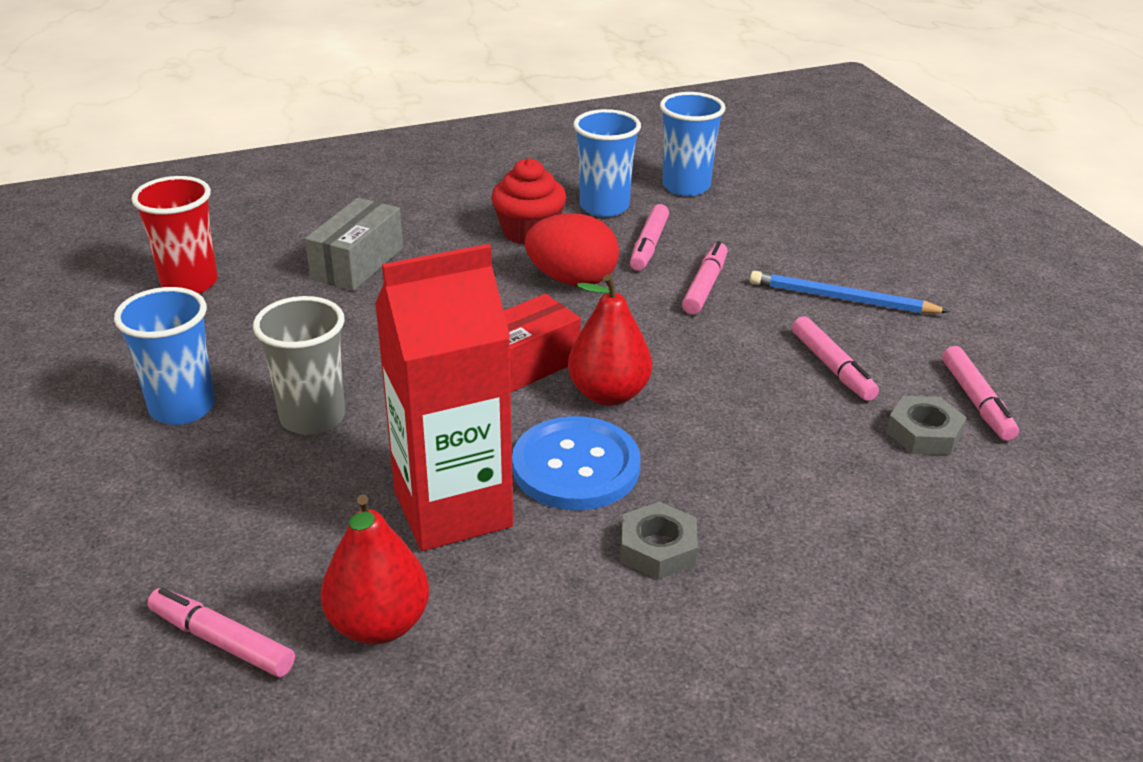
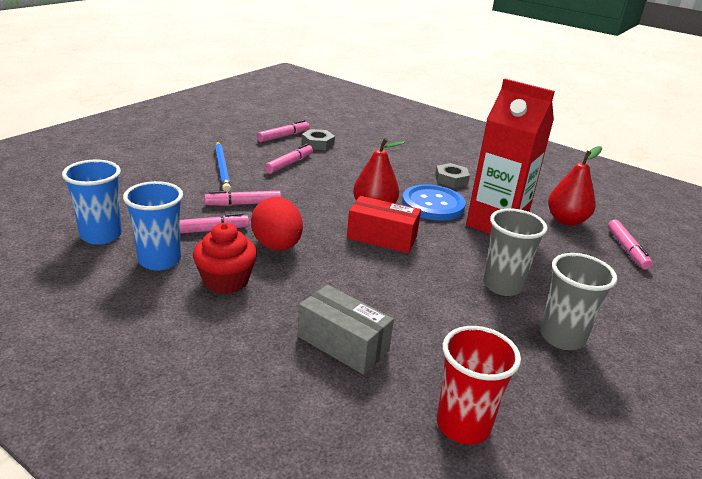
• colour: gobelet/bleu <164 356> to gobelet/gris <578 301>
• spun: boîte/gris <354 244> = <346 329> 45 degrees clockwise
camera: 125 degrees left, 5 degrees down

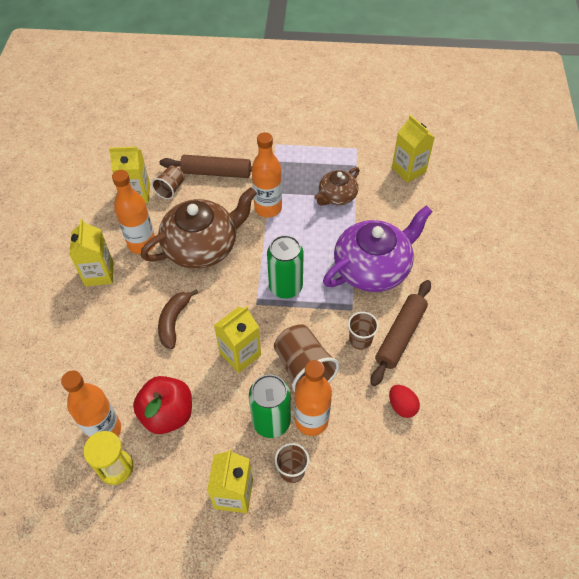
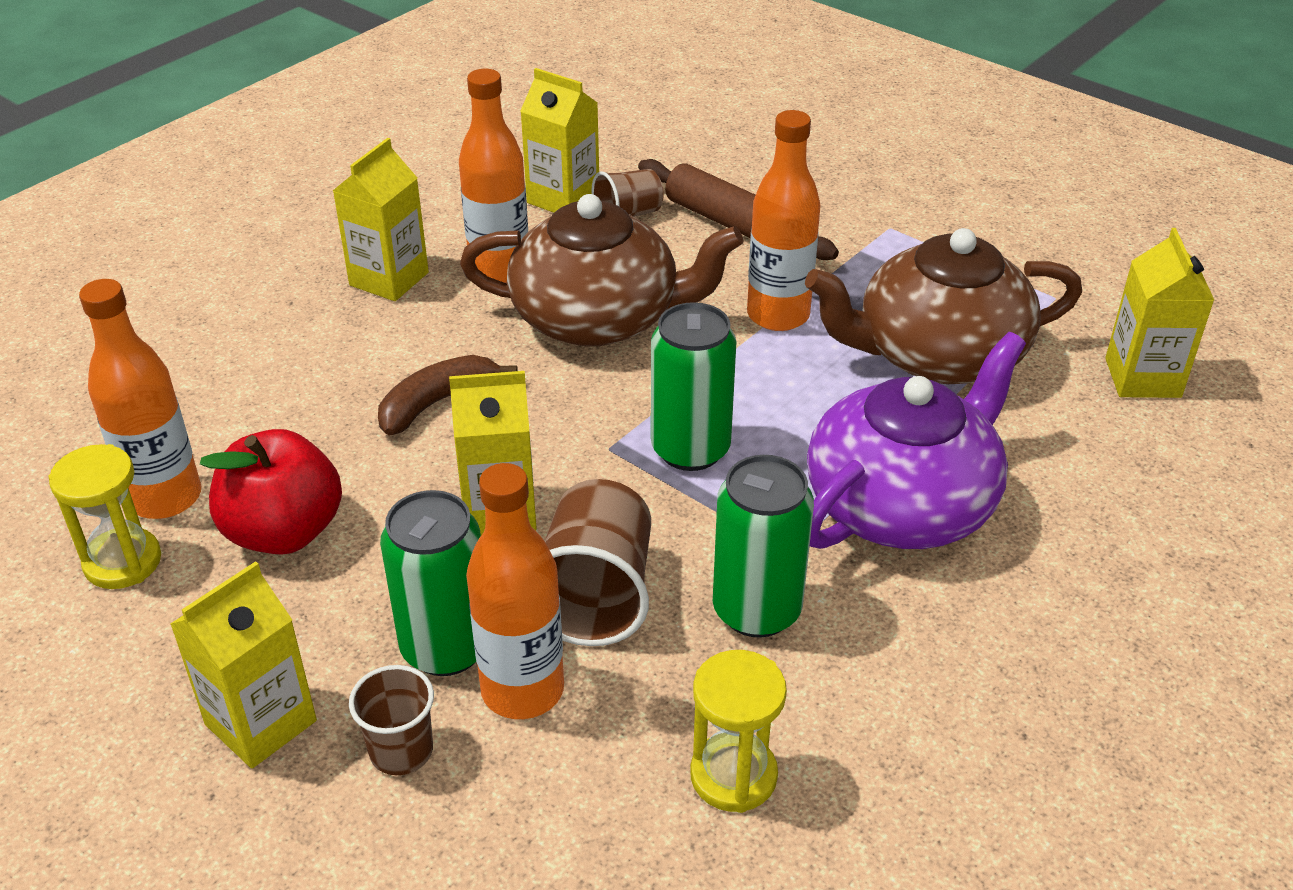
• size: théière/marron <337 186> = <943 306> x1.82
• spun: théière/violet <378 248> = <916 440> 45 degrees counterclockwise
• exchanged: gobelet/marron <363 331> to canette/vert <763 546>
• missing: rouleau à pâtisserie/marron <401 333>
• exchanged: œuf/rouge <404 401> to sablier/jaune <738 731>
camera: 35 degrees right, 15 degrees down

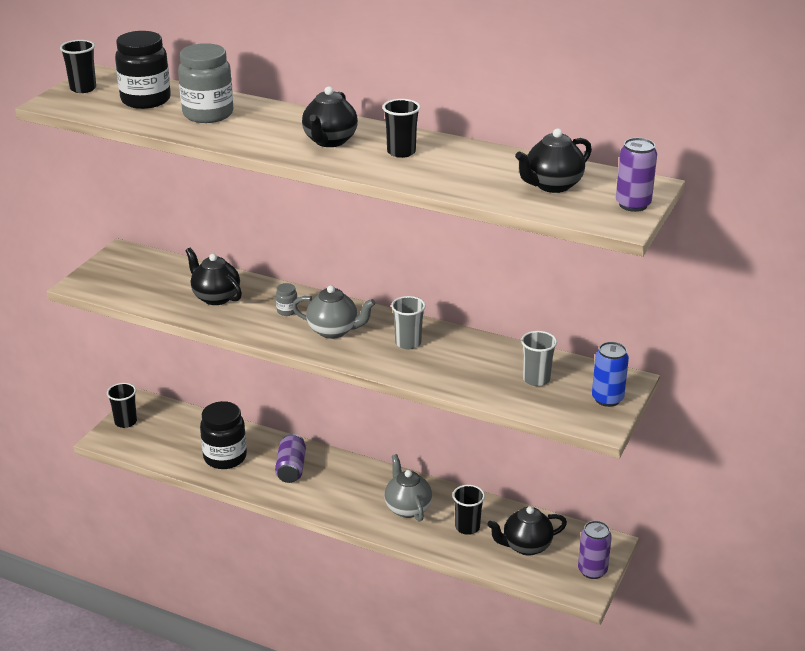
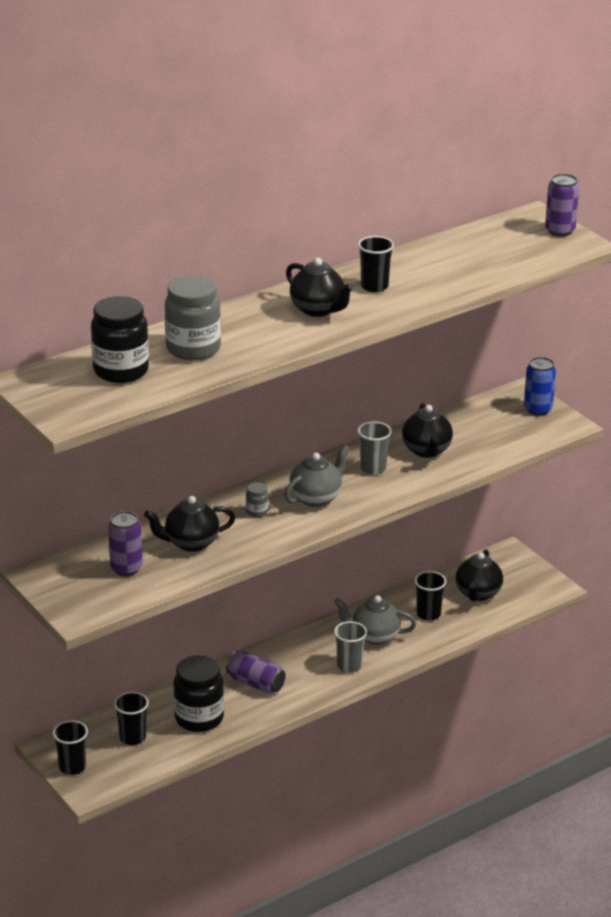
• relocated: gobelet/noir <78 66> to <131 718>
• relocated: théière/noir <553 160> to <427 431>
• relocated: gobelet/gris <539 358> to <350 647>
• relocated: canette/violet <595 550> to <125 543>
camera: 60 degrees left, 0 degrees up

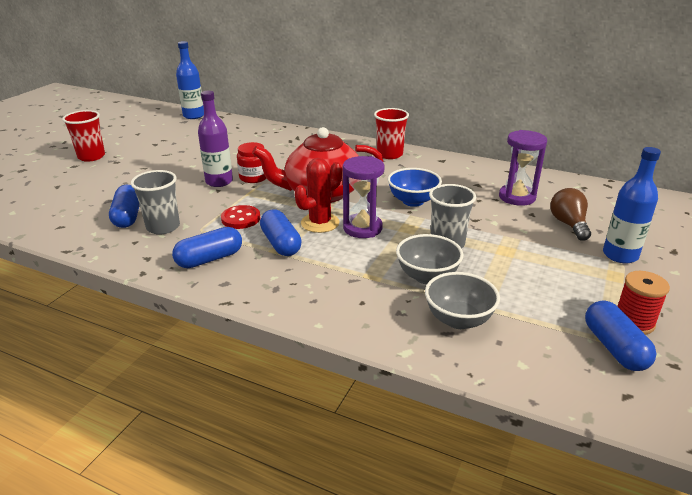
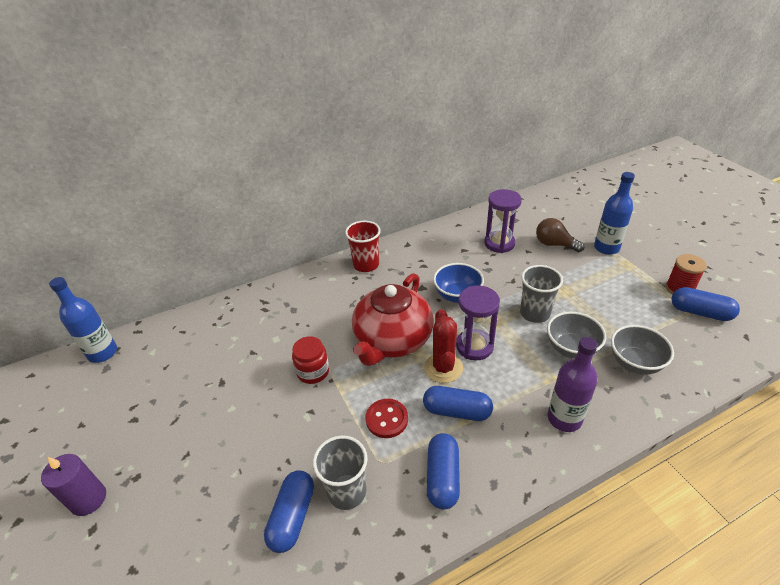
• exchanged: gobelet/rouge <83 136> to bougie/violet <73 485>
• spun: gélule/bleu <124 206> = <289 511> 75 degrees clockwise
• relocated: bouteille/violet <215 139> to <572 384>
camera: 50 degrees left, 10 degrees up

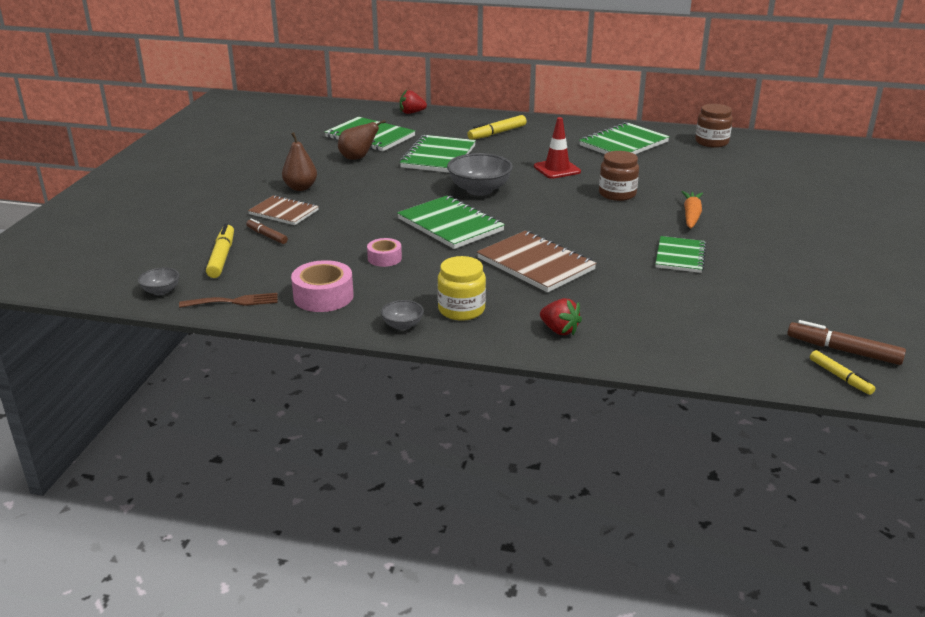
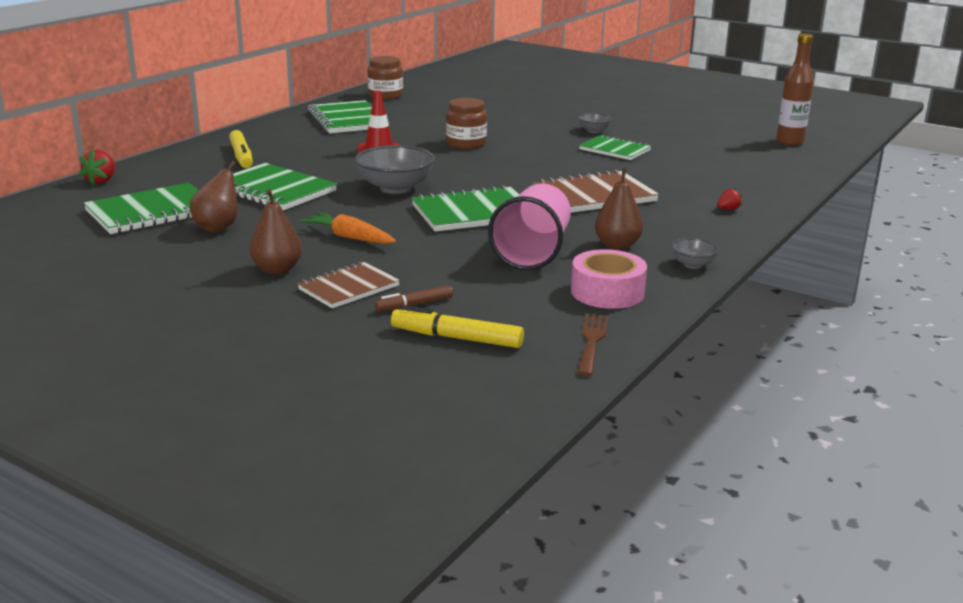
• relocated: bol/gris <159 281> to <595 123>
• exchanged: ruban adhésif/rose <384 252> to gobelet/rose <529 227>
• missing: bocal/jaune <461 288>
• size: fraise/rouge <561 316> = <729 199> x0.62
• relocated: carotte/orange <692 209> to <348 228>
• exchanged: feutre/marron <846 342> to bouteille/marron <795 89>
• missing: feutre/jaune <843 372>
• appeared: poire/marron <619 209>
camera: 70 degrees left, 5 degrees down

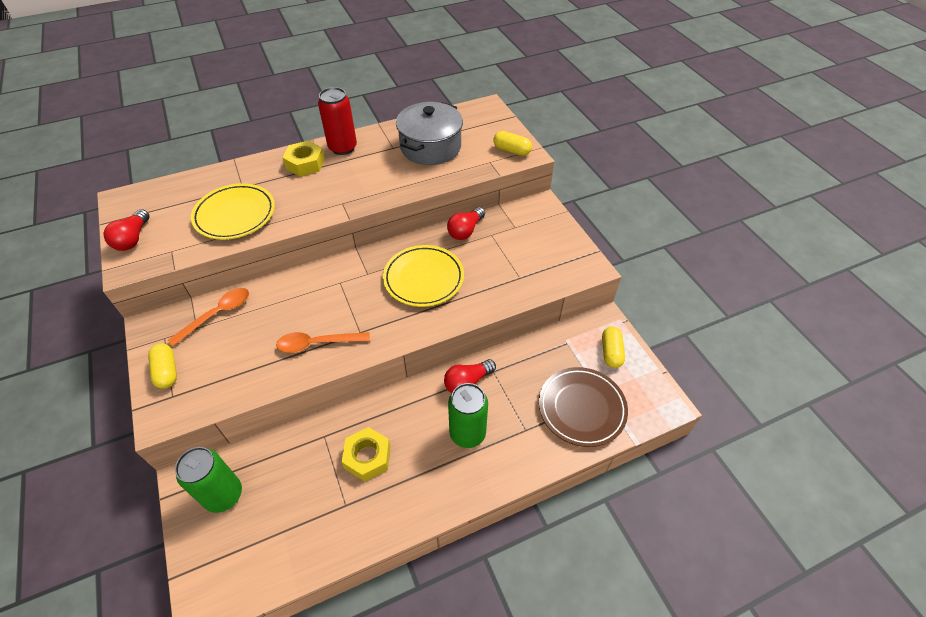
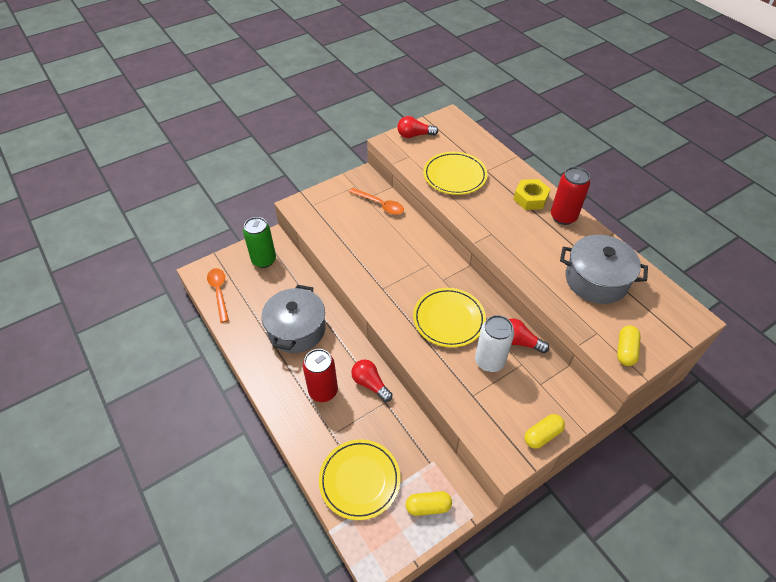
• relocated: gélule/jaune <162 366> to <545 431>
• relocated: cuillère/orange <323 342> to <218 295>
• exchanged: écrou/jaune <366 454> to marmite/gris <293 319>
• colour: canette/vert <468 415> to canette/rouge <320 375>
• colour: assiette/marron <583 407> to assiette/jaune <359 480>
• appeared: canette/blanc <494 343>
camera: 80 degrees right, 0 degrees up

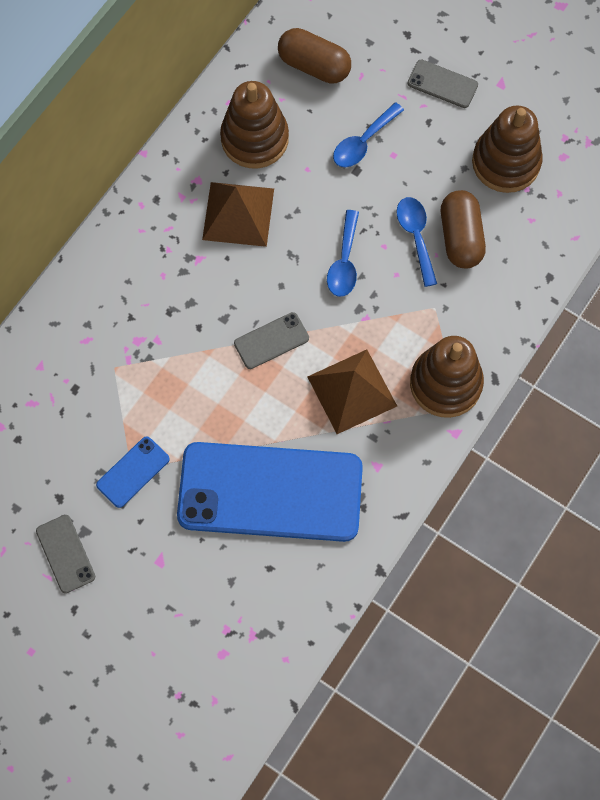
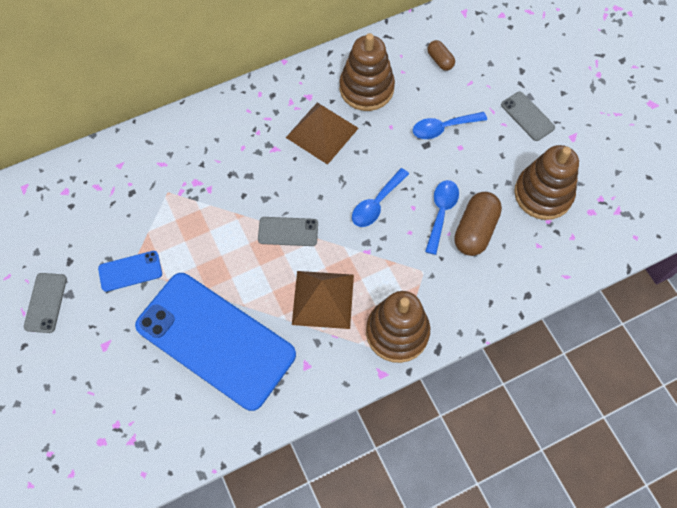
• size: gélule/marron <314 56> = <441 55> x0.56
camera: 30 degrees right, 5 degrees down

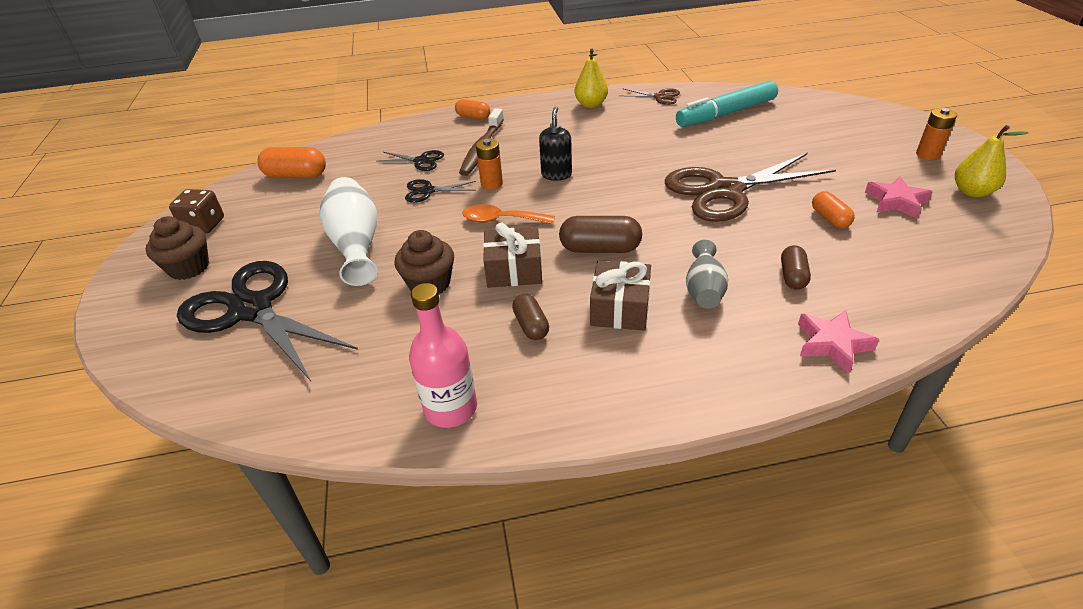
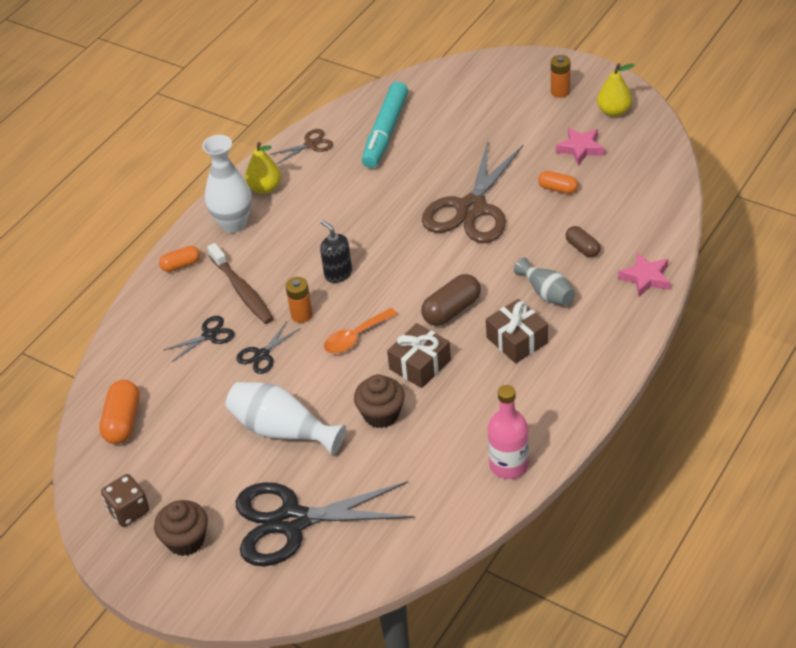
• spun: gélule/orange <291 162> = <119 412> 45 degrees counterclockwise
• missing: gélule/marron <530 317>
• appeared: vase/blanc <227 184>
camera: 45 degrees left, 5 degrees up

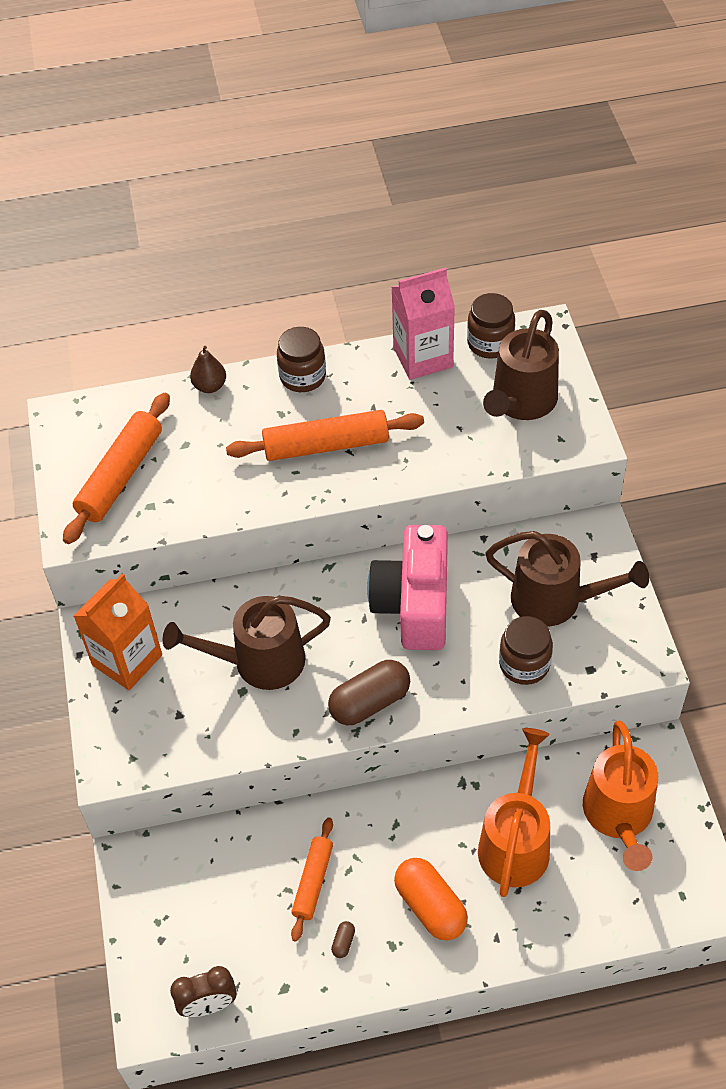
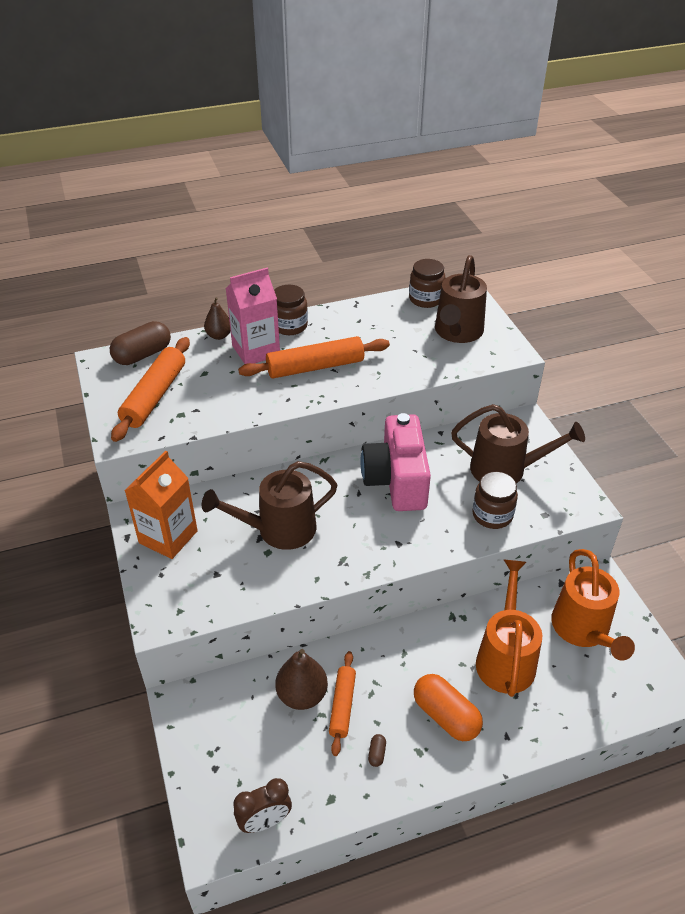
• relocated: gélule/marron <369 692> to <140 343>
• relocated: brique de lait/rose <423 323> to <253 316>
• appeared: poire/marron <301 679>
camera: 10 degrees left, 10 degrees down

